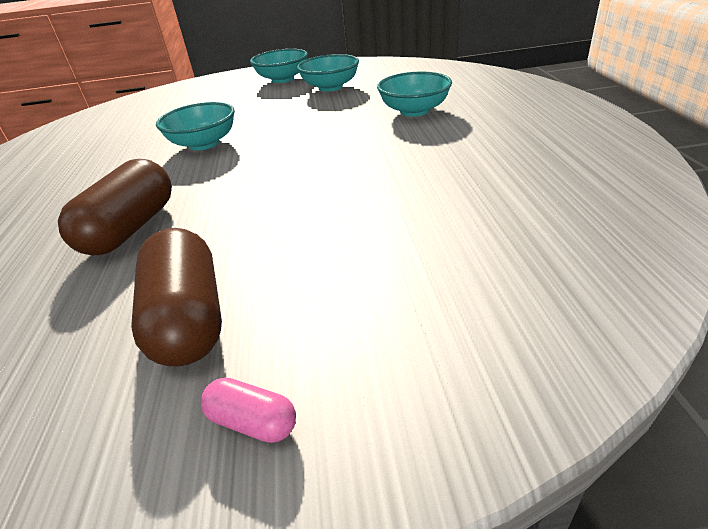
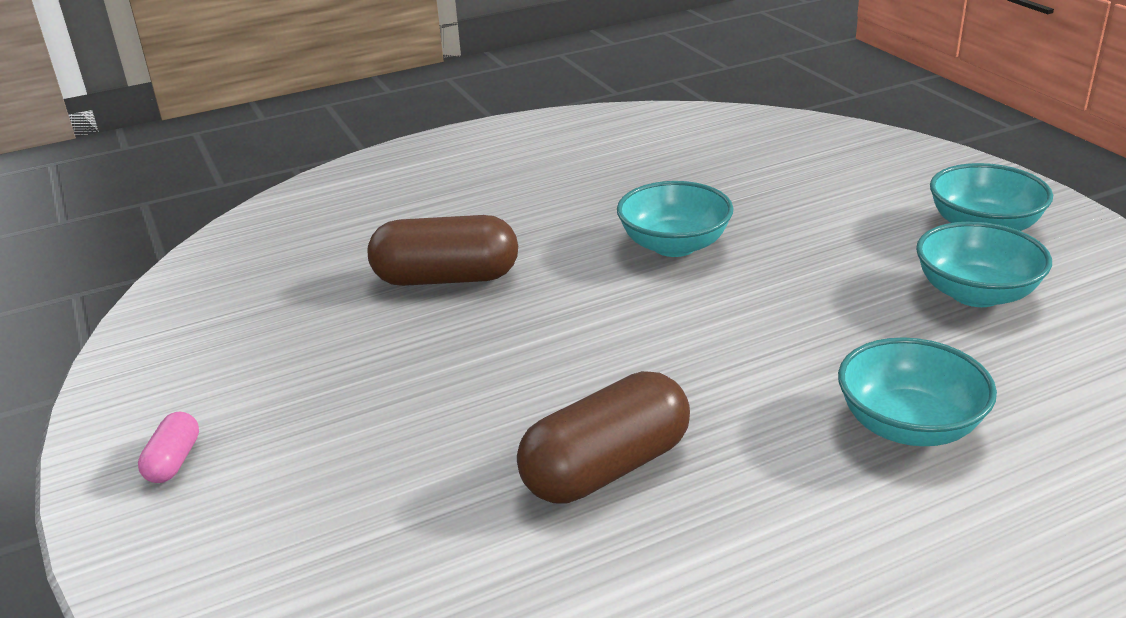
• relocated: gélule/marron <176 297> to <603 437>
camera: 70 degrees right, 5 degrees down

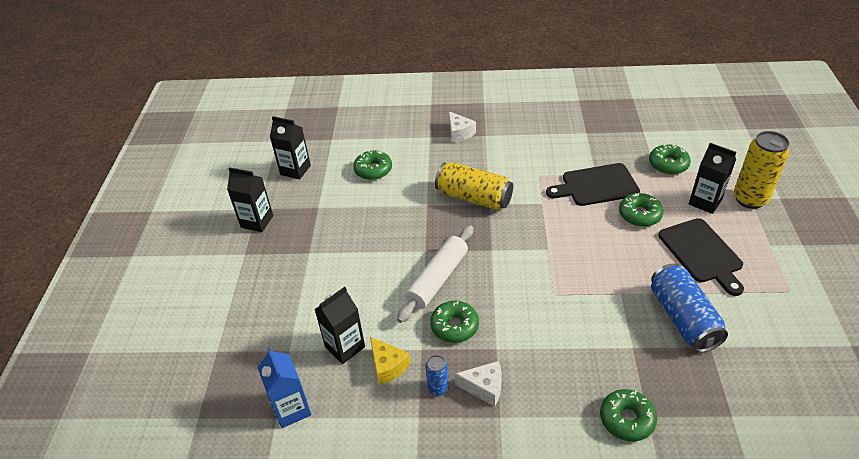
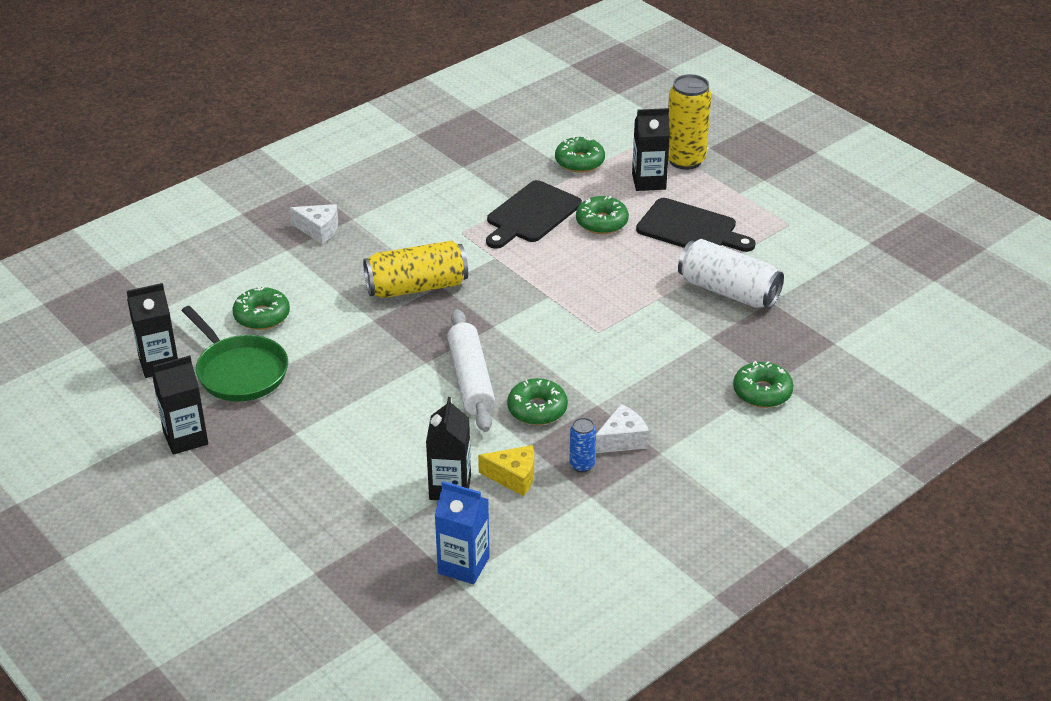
• colour: canette/bleu <689 308> to canette/blanc <731 274>
• appeared: poêle/vert <235 354>
camera: 45 degrees left, 5 degrees down

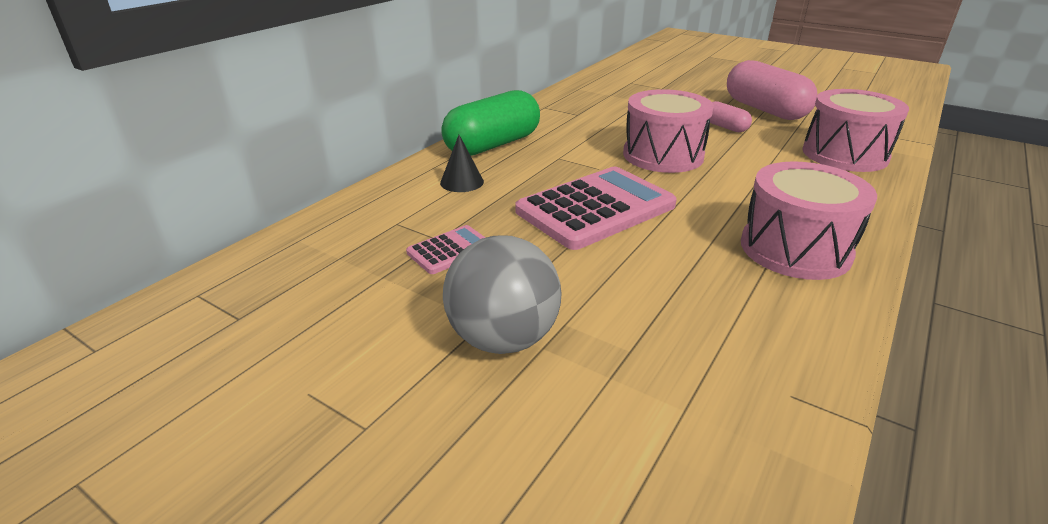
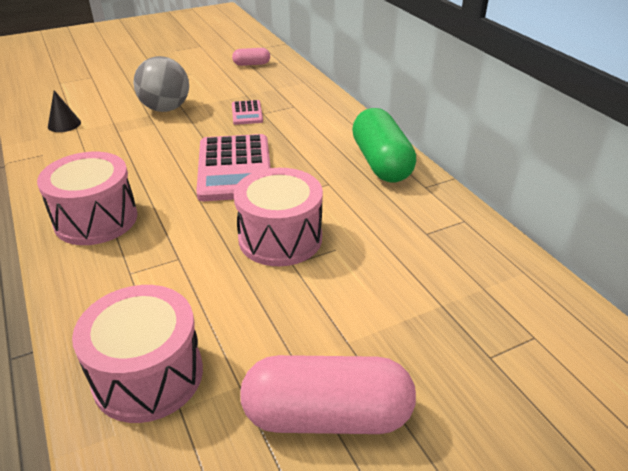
• relocated: cône/noir <462 163> to <64 111>
• relocated: gélule/rose <731 116> to <251 57>
camera: 120 degrees right, 5 degrees up

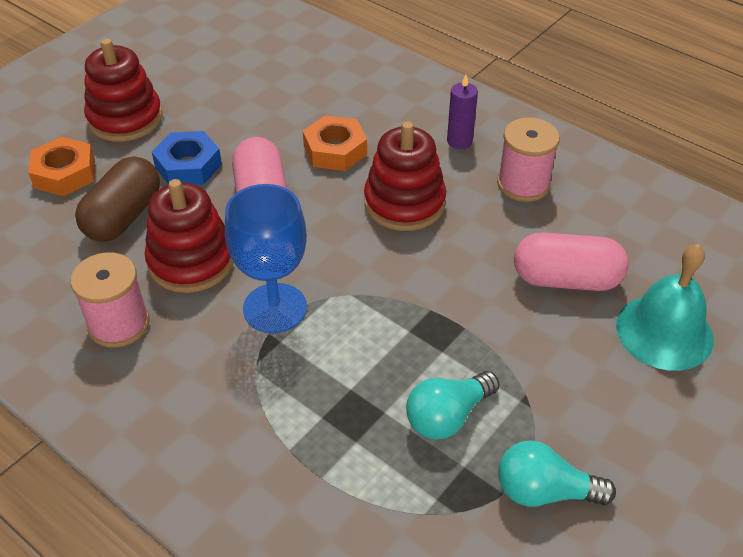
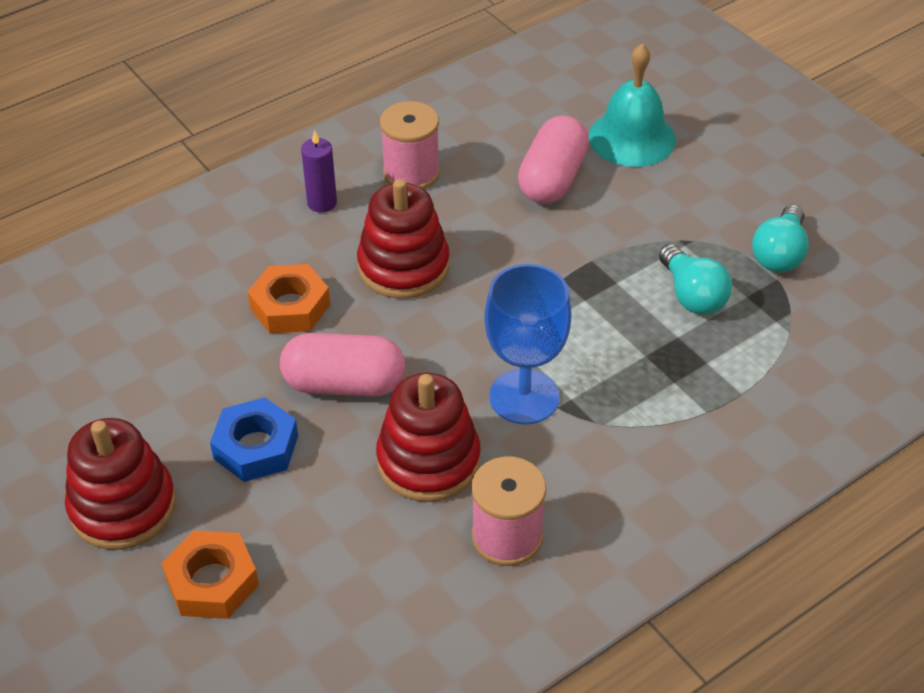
• missing: gélule/marron <117 199>
camera: 75 degrees left, 0 degrees up

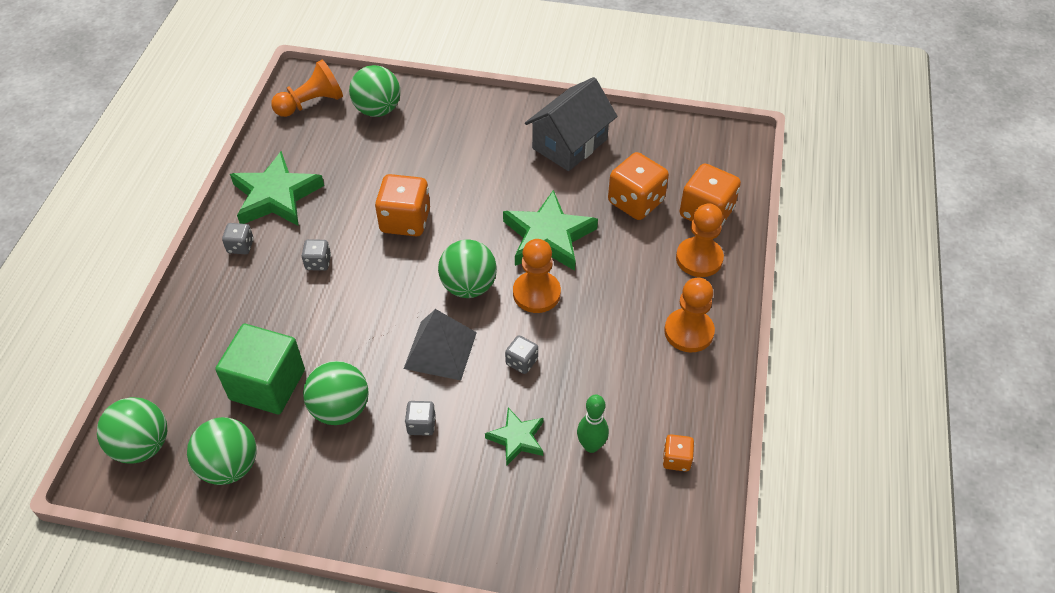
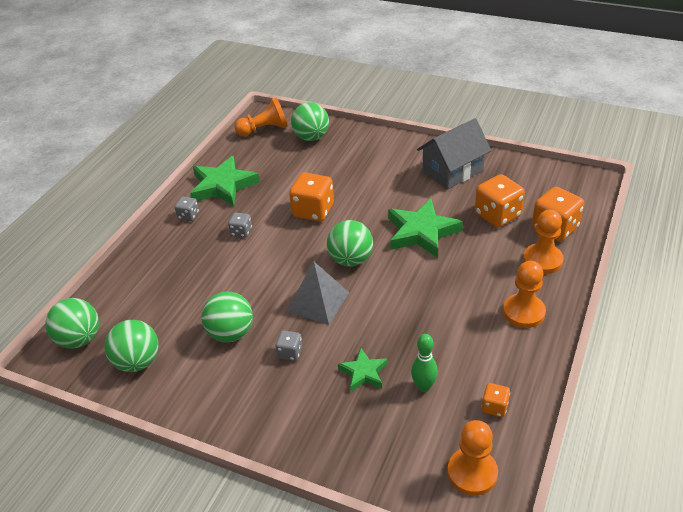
• missing: cube/vert <260 369>
• missing: dé/gris <521 354>
• relocated: pion/orange <537 276> to <472 458>
camera: 15 degrees right, 10 degrees down

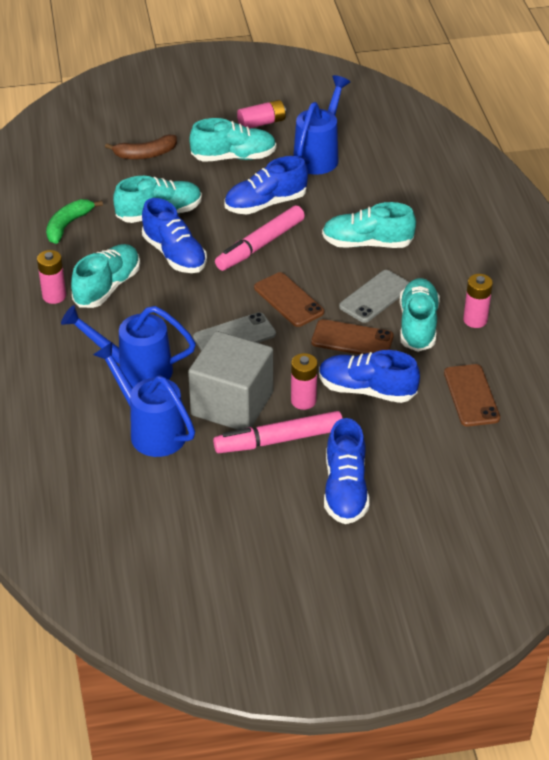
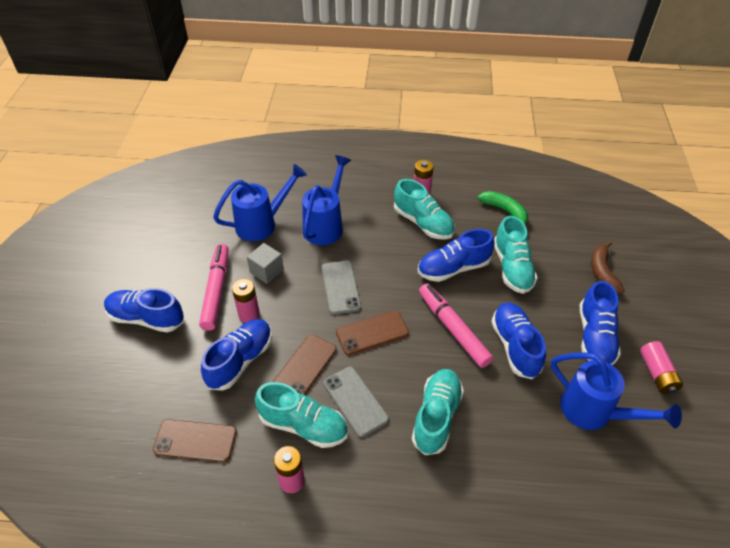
• size: cube/gris <230 380> = <265 263> x0.50
• colour: chaussure/turquoise <233 140> to chaussure/bleu <600 323>
camera: 105 degrees right, 5 degrees up

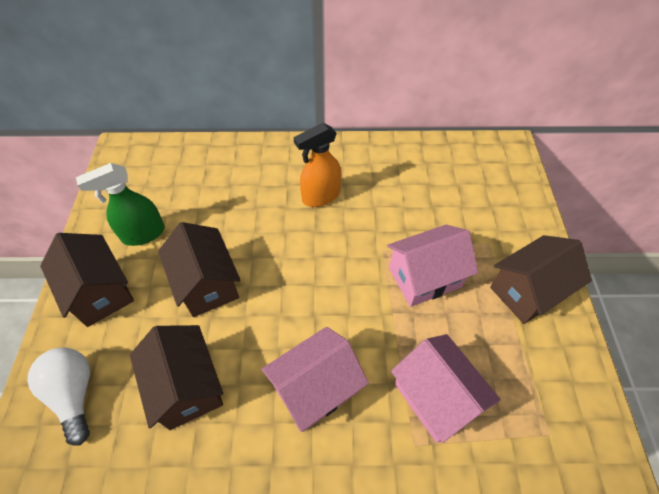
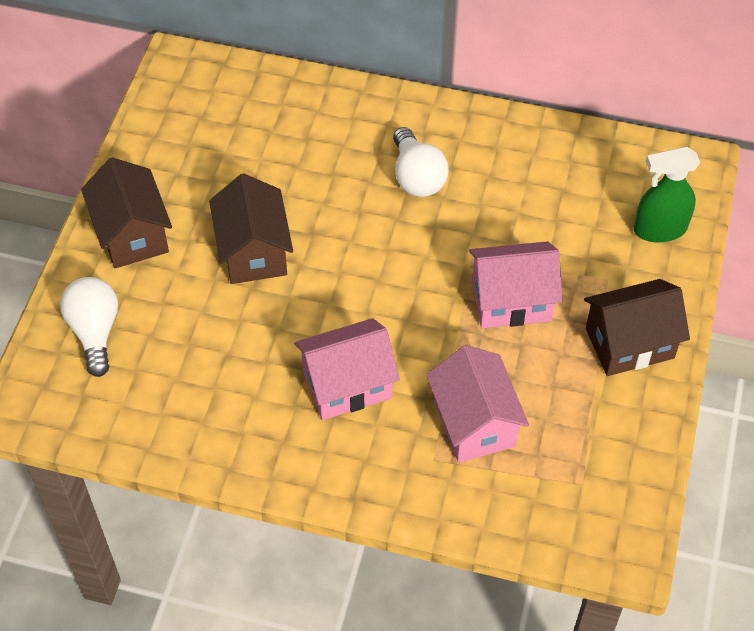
• relocated: vaporisateur/vert <120 204> to <667 195>
• missing: maison/marron <176 377>
• exchanged: vaporisateur/orange <317 165> to ampoule/blanc <420 162>
camera: 15 degrees right, 0 degrees up

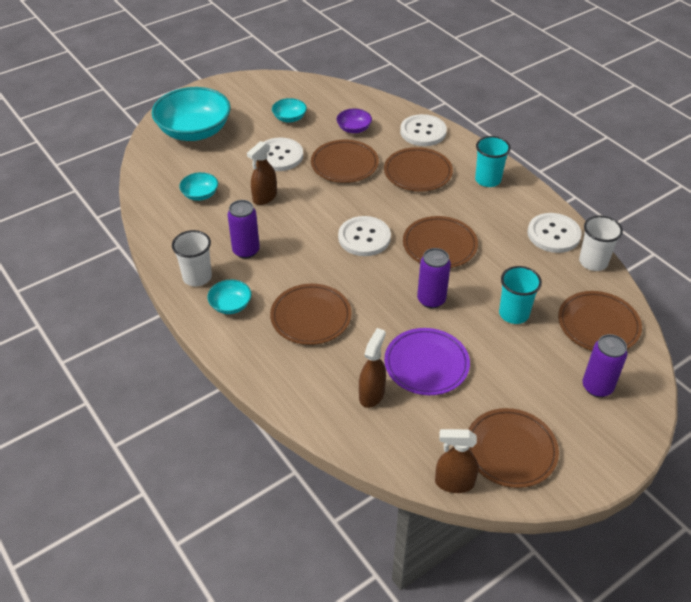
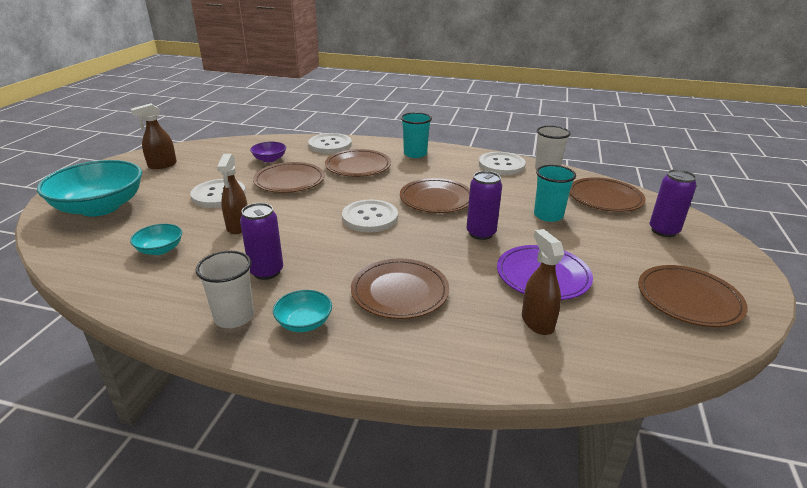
• missing: bol/turquoise <289 110>
• relocated: vaporisateur/marron <457 461> to <154 136>
camera: 40 degrees left, 15 degrees down

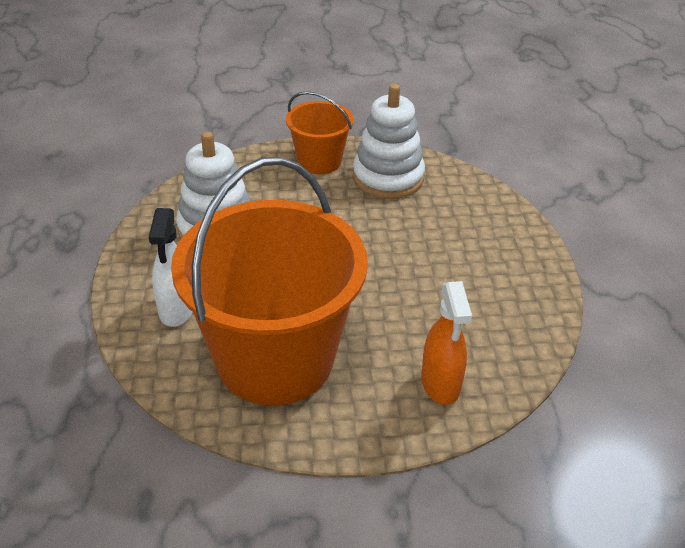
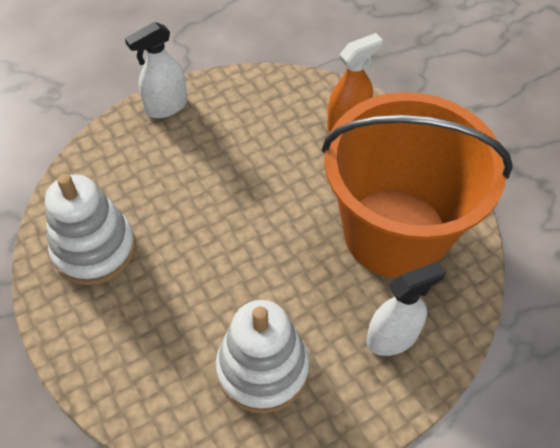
• missing: seau/orange <319 132>
• appeared: vaporisateur/blanc <156 70>
camera: 115 degrees left, 15 degrees up

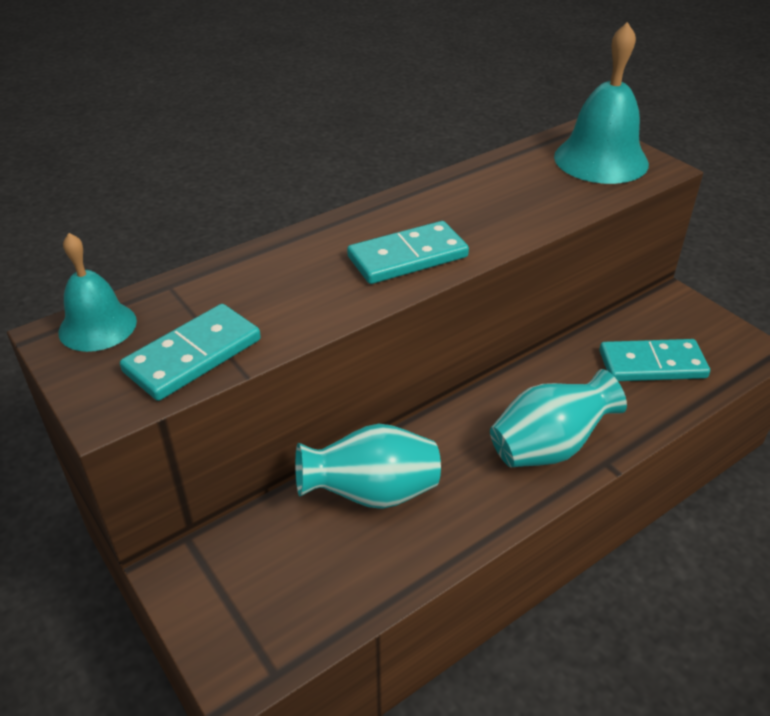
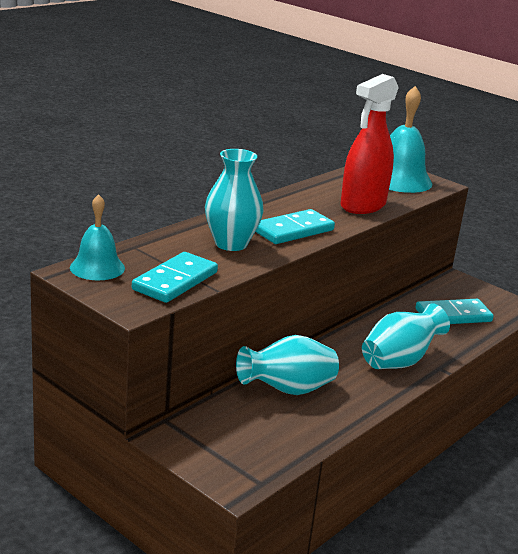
• appeared: vase/turquoise <234 200>
• appeared: vaporisateur/rouge <369 144>
camera: 15 degrees left, 15 degrees down

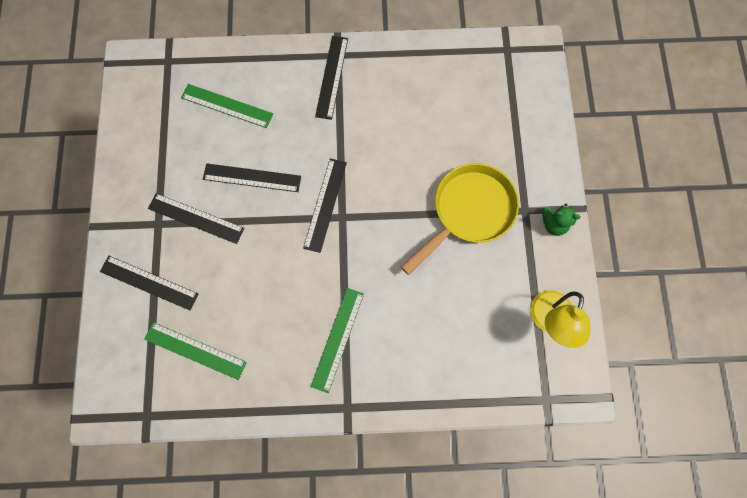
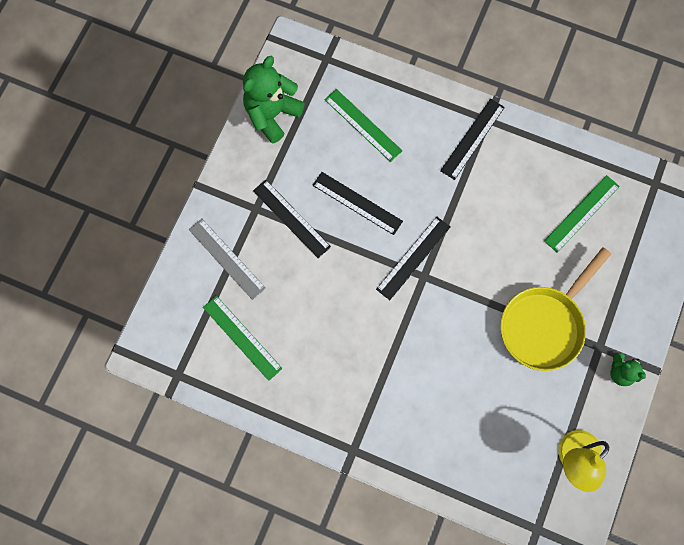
• colour: règle/noir <149 283> to règle/gris <227 259>
• relocated: règle/vert <337 340> to <582 214>
• spun: poêle/jaune <460 219> = <555 309> 150 degrees clockwise
• appeared: ours en peluche/vert <274 100>
camera: 25 degrees right, 0 degrees up

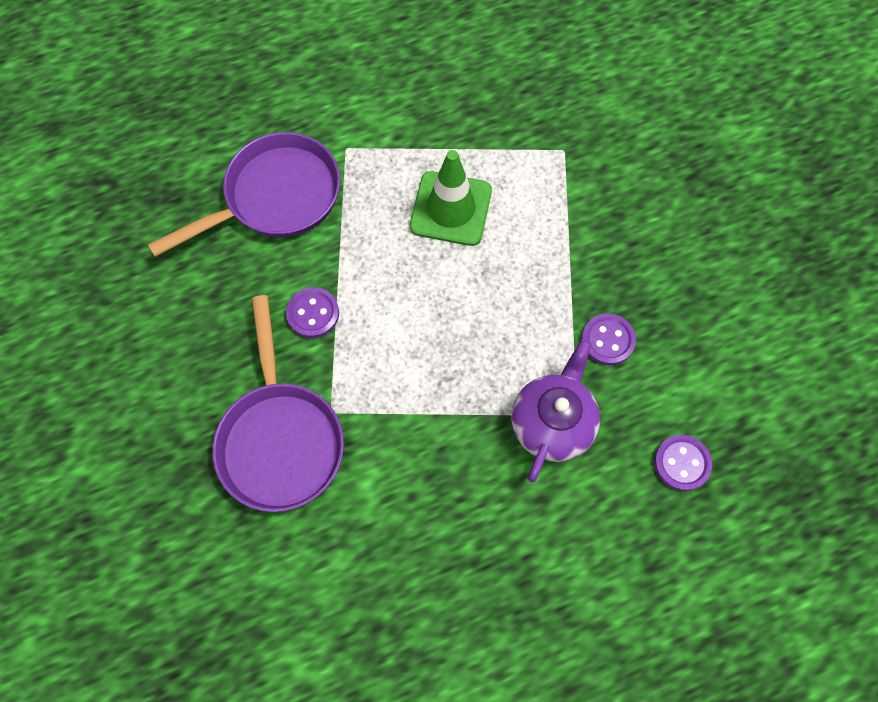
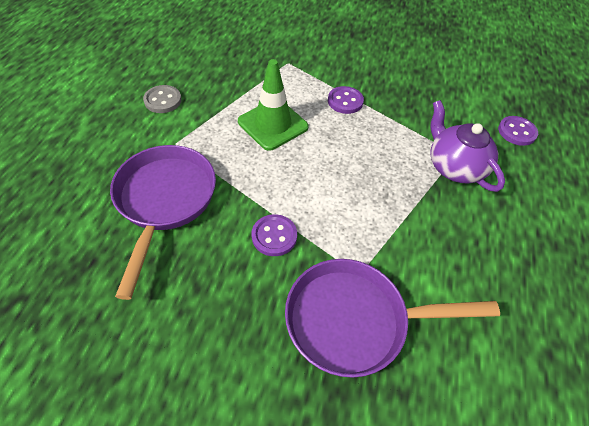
• spun: poêle/violet <278 403> = <392 318> 150 degrees clockwise
• relocated: bouton/violet <609 339> to <346 100>
• appeared: bouton/gris <162 99>
camera: 55 degrees left, 15 degrees down

